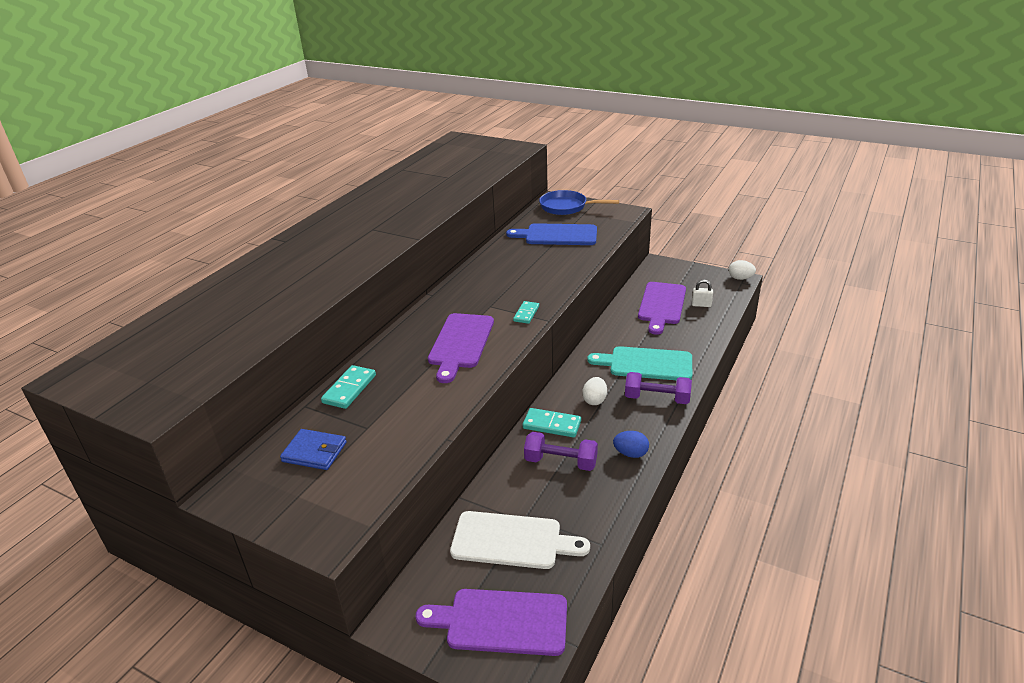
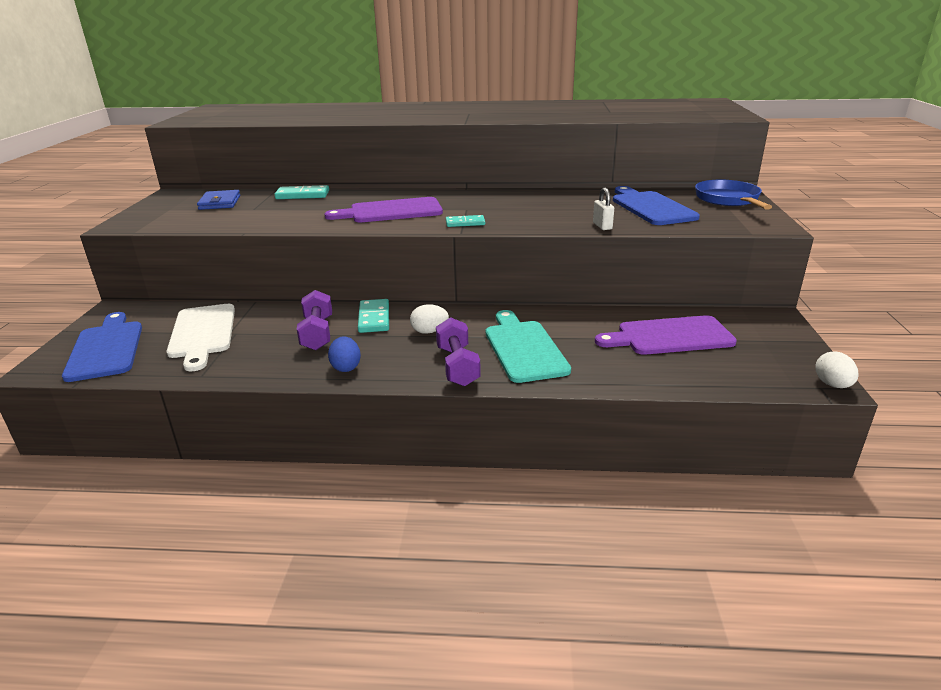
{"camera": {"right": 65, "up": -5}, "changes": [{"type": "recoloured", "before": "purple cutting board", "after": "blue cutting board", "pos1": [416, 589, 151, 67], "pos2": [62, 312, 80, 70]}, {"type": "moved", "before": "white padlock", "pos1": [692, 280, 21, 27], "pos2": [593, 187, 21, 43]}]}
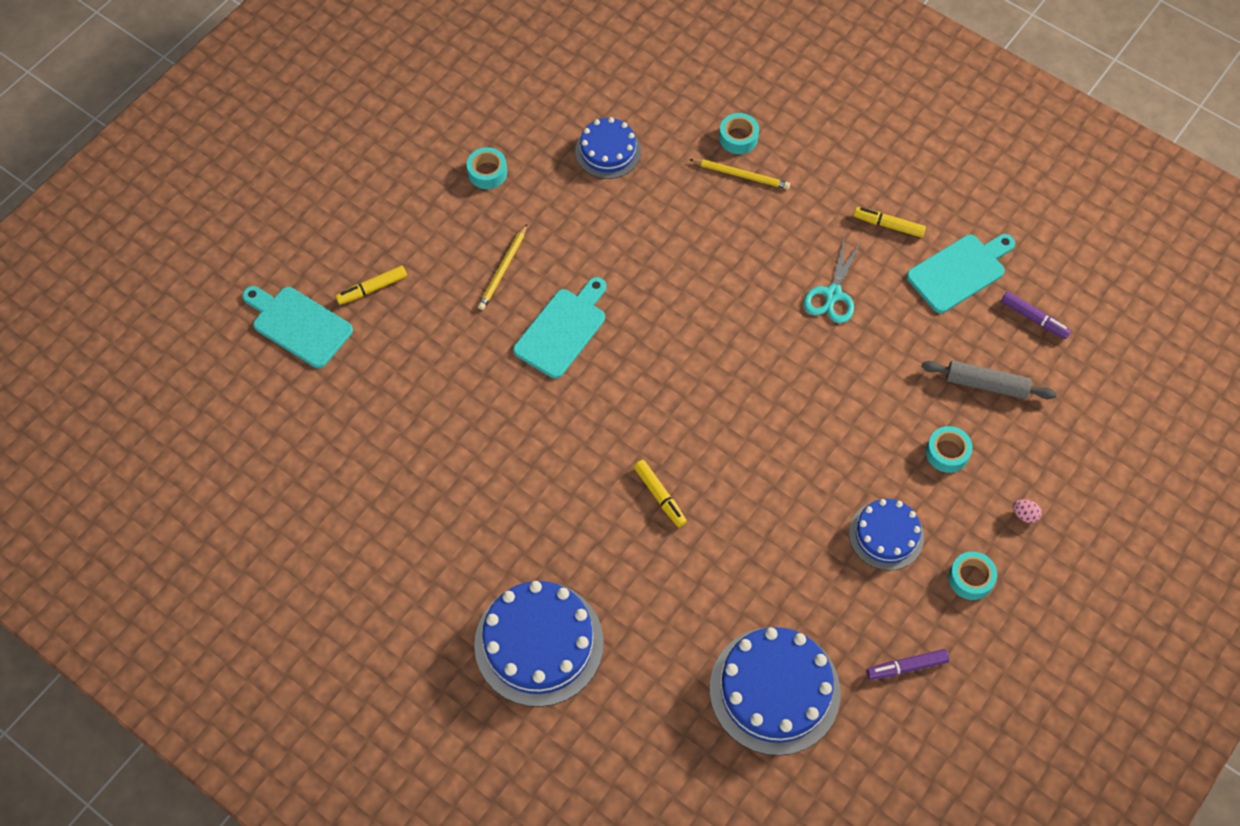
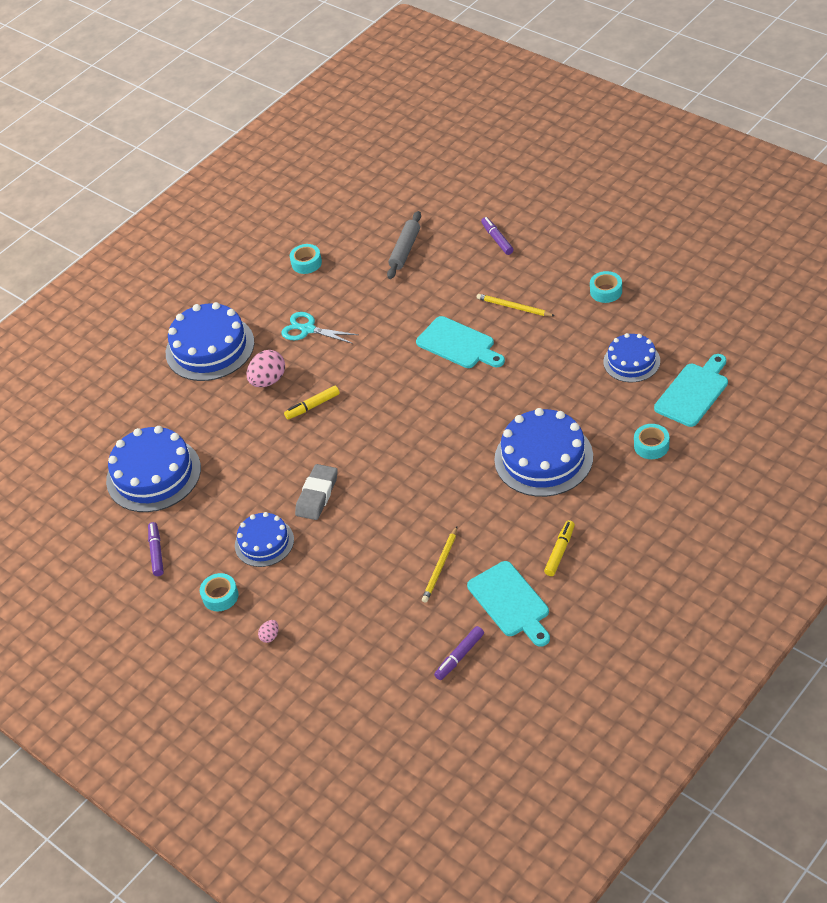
{"camera": {"right": 100, "up": -15}, "changes": [{"type": "moved", "before": "turquoise cutting board", "pos1": [242, 286, 111, 82], "pos2": [654, 354, 74, 73]}, {"type": "recoloured", "before": "yellow marker", "after": "purple marker", "pos1": [335, 266, 72, 39], "pos2": [481, 217, 33, 38]}, {"type": "moved", "before": "yellow pencil", "pos1": [689, 159, 101, 30], "pos2": [422, 526, 35, 77]}, {"type": "moved", "before": "turquoise scissors", "pos1": [804, 237, 57, 86], "pos2": [281, 312, 78, 32]}, {"type": "moved", "before": "grey rolling pin", "pos1": [922, 361, 135, 38], "pos2": [387, 211, 34, 68]}, {"type": "moved", "before": "turquoise tape", "pos1": [926, 426, 47, 47], "pos2": [290, 244, 32, 30]}, {"type": "added", "after": "pink egg", "pos2": [246, 350, 39, 37]}, {"type": "added", "after": "grey eraser", "pos2": [295, 464, 43, 56]}, {"type": "added", "after": "blue cake", "pos2": [494, 408, 99, 89]}]}
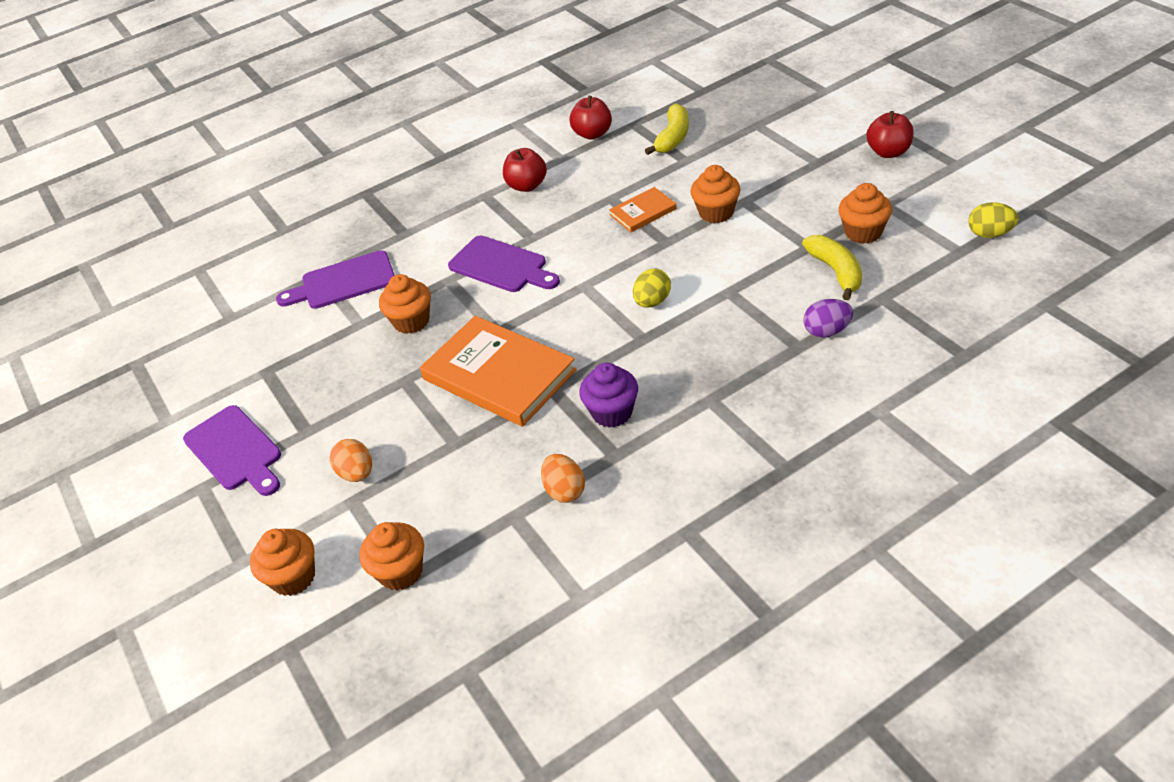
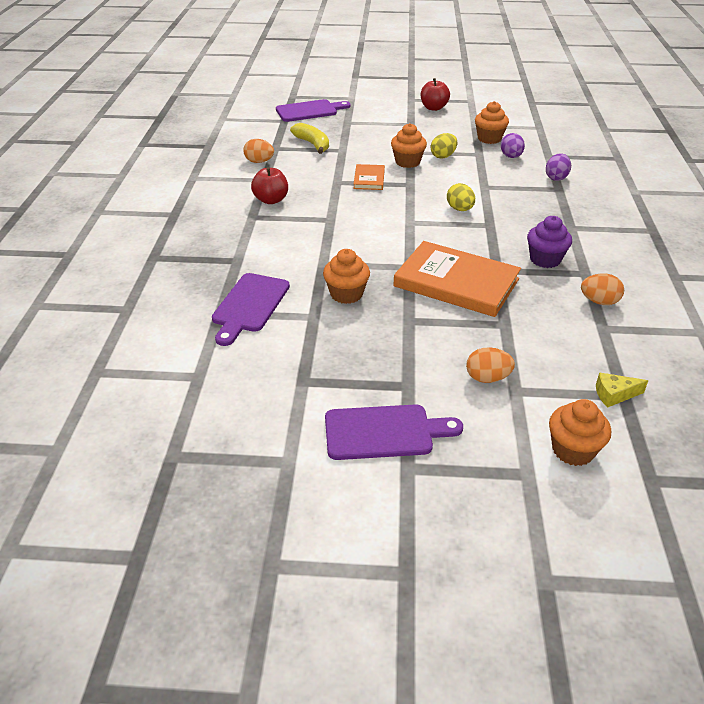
{"camera": {"right": -60, "up": -5}, "changes": [{"type": "replaced", "before": "orange cupcake", "after": "yellow cheese", "pos1": [359, 522, 65, 69], "pos2": [596, 372, 52, 36]}, {"type": "turned", "before": "orange book", "pos1": [420, 316, 157, 111], "pos2": [393, 241, 128, 76], "turn": 45}, {"type": "moved", "before": "purple cutting board", "pos1": [448, 235, 112, 57], "pos2": [276, 99, 75, 23]}, {"type": "replaced", "before": "red apple", "after": "orange egg", "pos1": [570, 96, 42, 44], "pos2": [243, 139, 31, 24]}, {"type": "replaced", "before": "yellow banana", "after": "purple egg", "pos1": [802, 235, 60, 65], "pos2": [501, 133, 24, 25]}, {"type": "moved", "before": "yellow egg", "pos1": [969, 202, 50, 36], "pos2": [431, 133, 26, 26]}]}
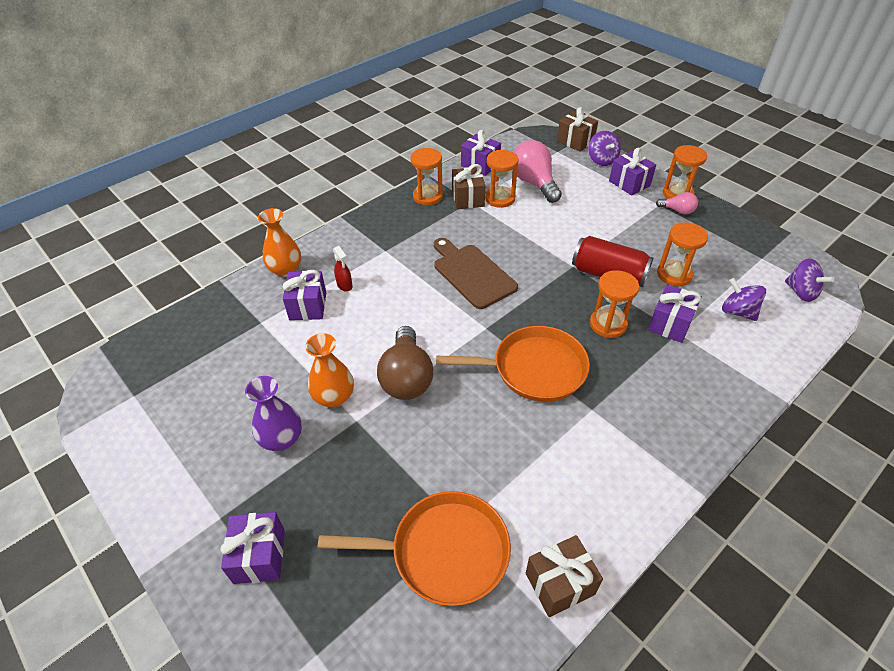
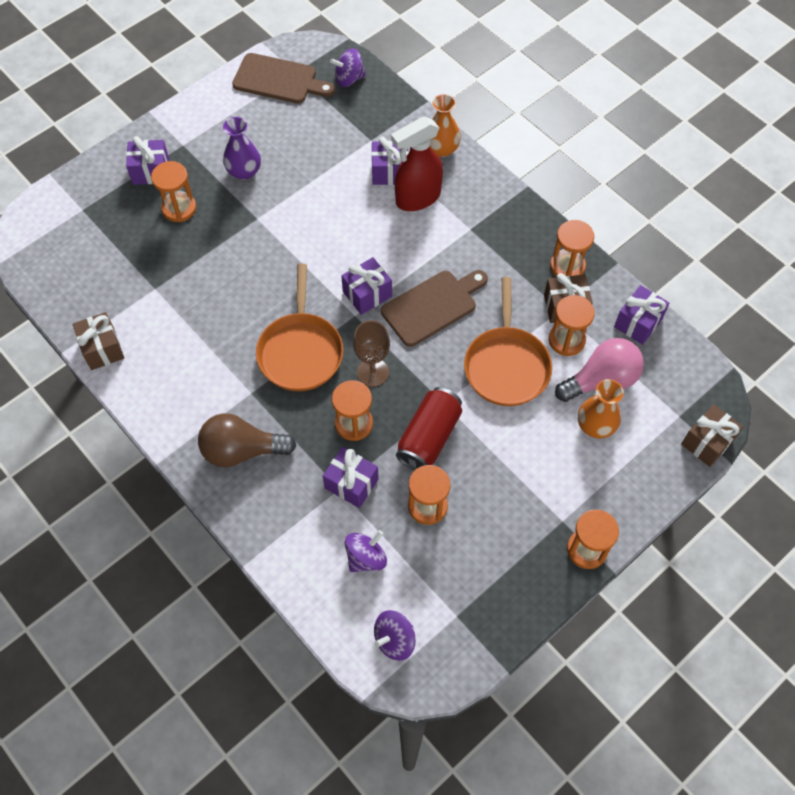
{"camera": {"right": 90, "up": 15}, "changes": [{"type": "moved", "before": "orange vase", "pos1": [305, 333, 49, 74], "pos2": [578, 379, 46, 59]}, {"type": "moved", "before": "orange pan", "pos1": [318, 491, 193, 115], "pos2": [464, 277, 88, 129]}, {"type": "resized", "before": "red spray bottle", "pos1": [333, 246, 20, 46], "pos2": [391, 117, 52, 94], "scale": 2.31}, {"type": "moved", "before": "brown light bulb", "pos1": [377, 326, 56, 74], "pos2": [198, 413, 98, 54]}, {"type": "moved", "before": "purple spinning top", "pos1": [588, 131, 33, 35], "pos2": [330, 48, 36, 39]}, {"type": "moved", "before": "purple gift", "pos1": [609, 148, 47, 48], "pos2": [341, 257, 51, 58]}, {"type": "removed", "before": "pink light bulb", "pos1": [656, 192, 42, 23]}, {"type": "added", "after": "orange hourglass", "pos2": [151, 161, 45, 61]}, {"type": "added", "after": "brown cutting board", "pos2": [232, 53, 103, 51]}, {"type": "added", "after": "brown goblet", "pos2": [353, 320, 37, 67]}]}
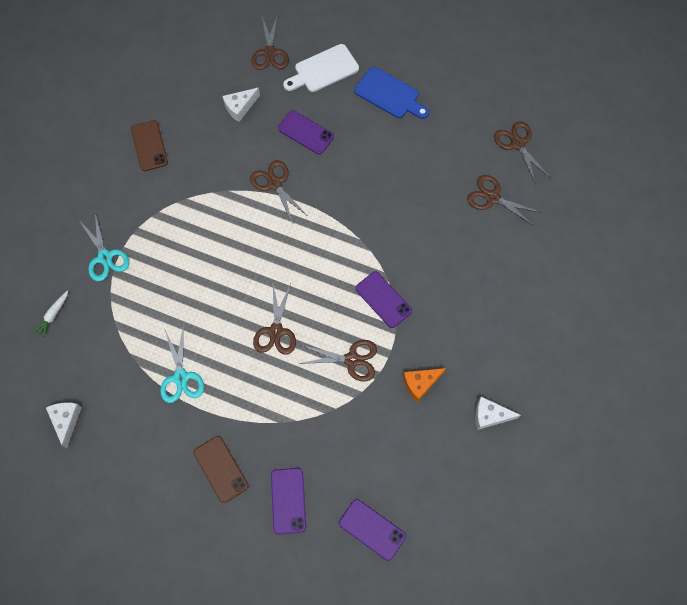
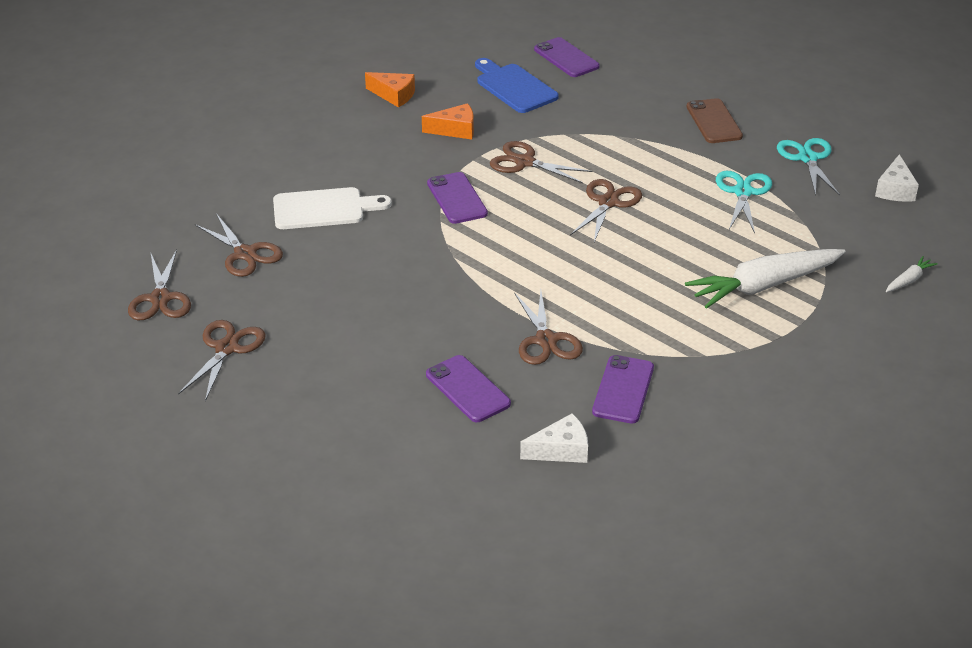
{"camera": {"right": -160, "up": -30}, "changes": [{"type": "moved", "before": "turquoise scissors", "pos1": [80, 213, 50, 68], "pos2": [777, 138, 63, 58]}, {"type": "removed", "before": "brown phone", "pos1": [131, 120, 37, 51]}, {"type": "moved", "before": "brown scissors", "pos1": [251, 14, 38, 56], "pos2": [178, 320, 88, 81]}, {"type": "moved", "before": "purple phone", "pos1": [271, 468, 35, 67], "pos2": [592, 355, 62, 69]}, {"type": "moved", "before": "white cutting board", "pos1": [283, 44, 76, 48], "pos2": [273, 187, 119, 42]}, {"type": "moved", "before": "blue cutting board", "pos1": [354, 67, 75, 52], "pos2": [475, 58, 84, 55]}, {"type": "recoloured", "before": "white cheese", "after": "orange cheese", "pos1": [475, 397, 46, 33], "pos2": [365, 72, 50, 36]}, {"type": "added", "after": "white carrot", "pos2": [685, 249, 161, 60]}]}
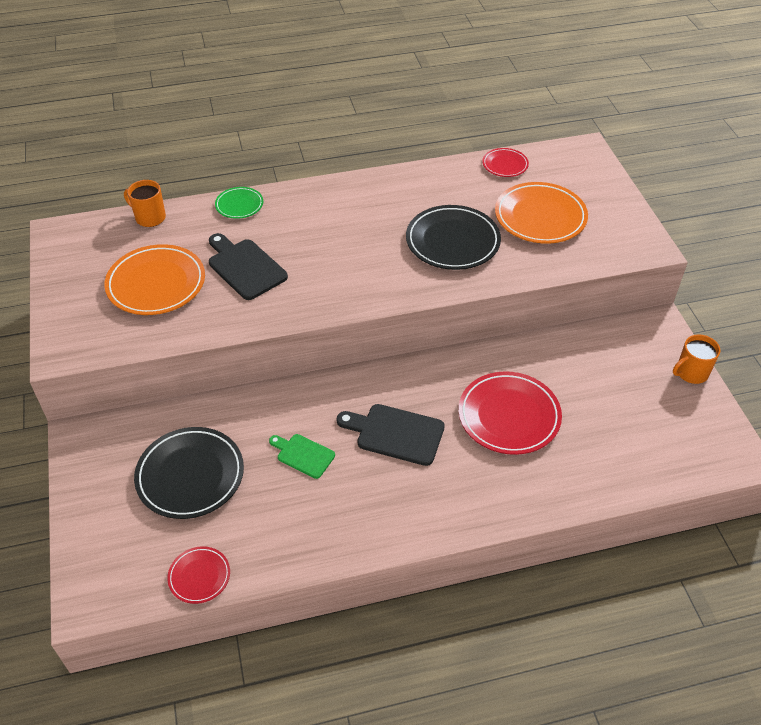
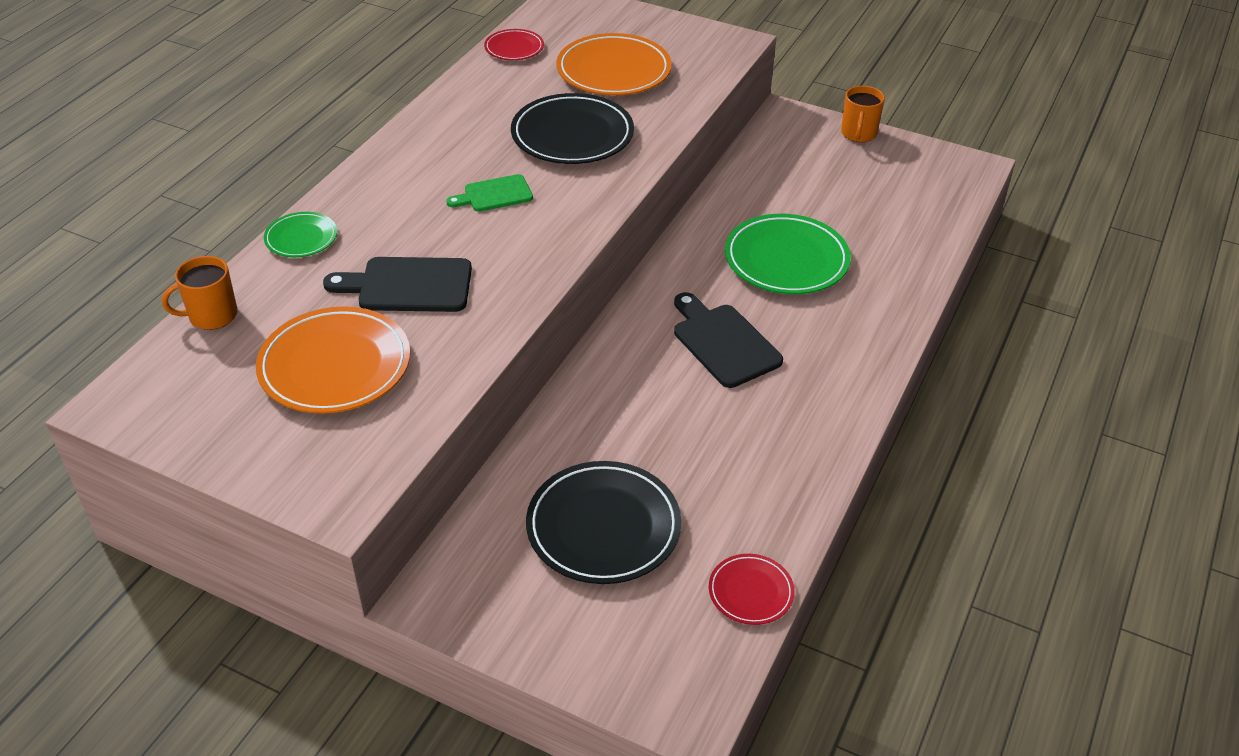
{"camera": {"right": -50, "up": -5}, "changes": [{"type": "moved", "before": "green cutting board", "pos1": [269, 434, 66, 45], "pos2": [446, 174, 87, 38]}, {"type": "turned", "before": "black cutting board", "pos1": [336, 404, 109, 62], "pos2": [674, 292, 109, 96], "turn": 90}, {"type": "recoloured", "before": "red plate", "after": "green plate", "pos1": [459, 371, 103, 84], "pos2": [725, 214, 126, 80]}]}
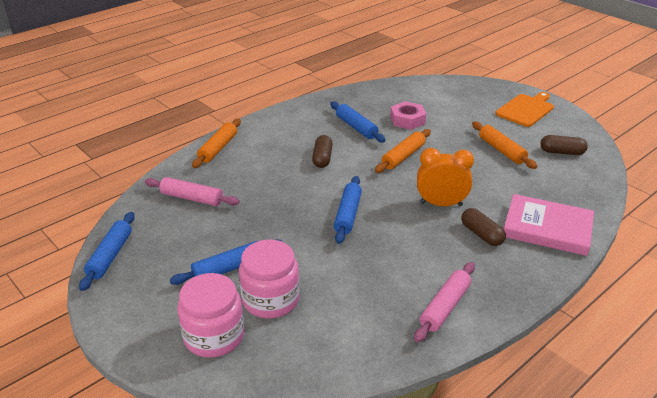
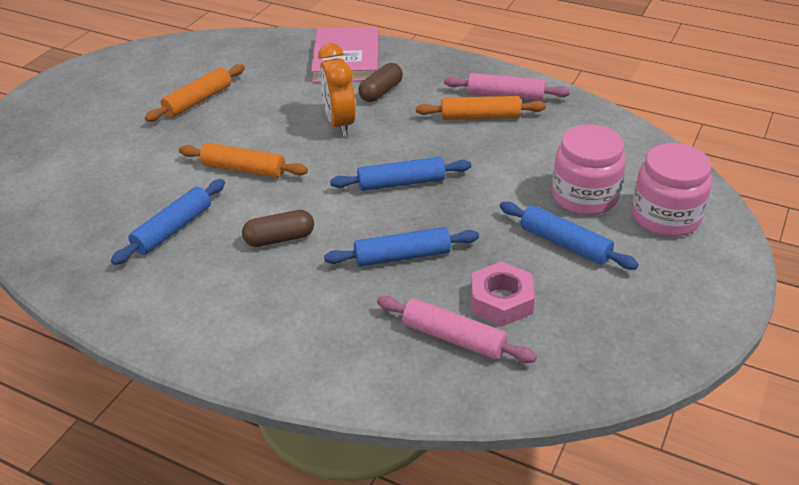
{"camera": {"right": -110, "up": 5}, "changes": [{"type": "moved", "before": "blue rolling pin", "pos1": [79, 212, 56, 79], "pos2": [324, 227, 155, 40]}, {"type": "turned", "before": "pink rolling pin", "pos1": [145, 177, 94, 29], "pos2": [377, 296, 160, 67], "turn": -60}, {"type": "moved", "before": "orange rolling pin", "pos1": [192, 119, 49, 49], "pos2": [416, 96, 130, 24]}, {"type": "moved", "before": "pink nut", "pos1": [390, 101, 36, 29], "pos2": [471, 261, 64, 65]}, {"type": "removed", "before": "orange cutting board", "pos1": [495, 92, 59, 35]}, {"type": "removed", "before": "brown capsule", "pos1": [540, 135, 48, 20]}]}
